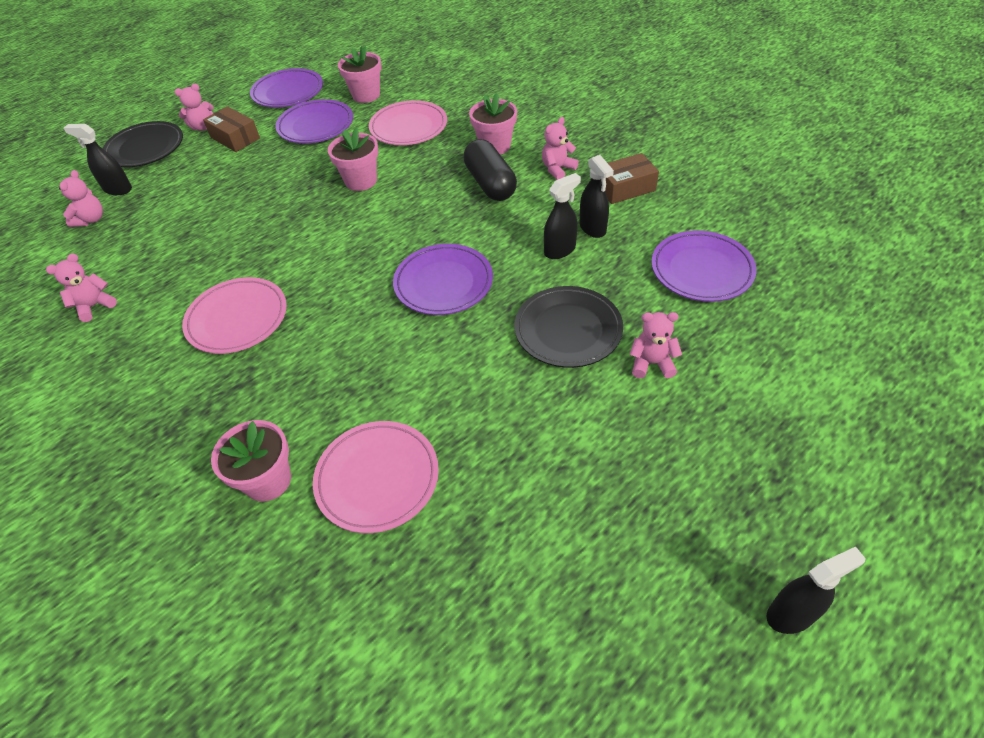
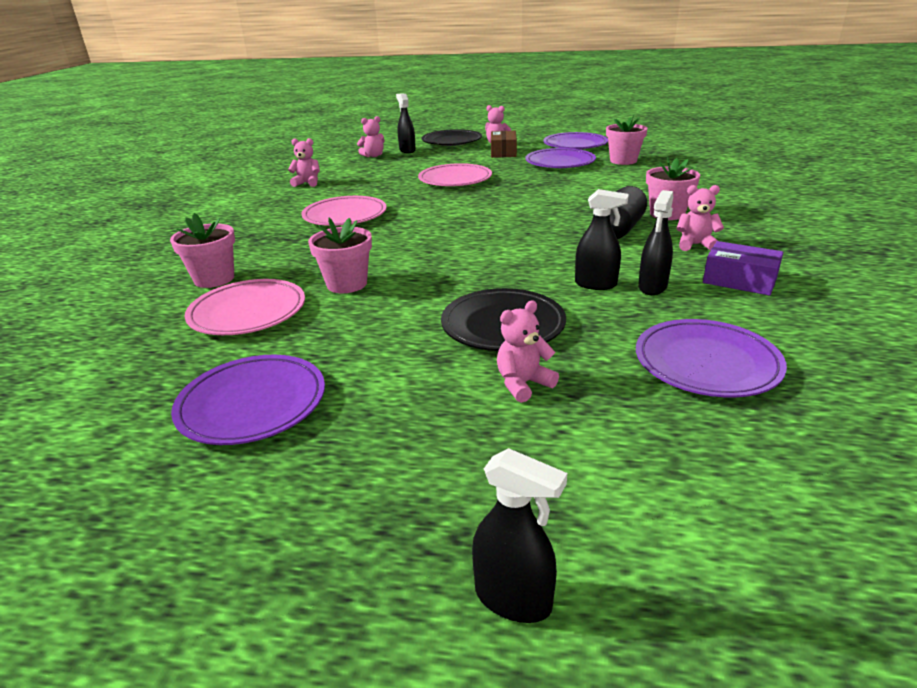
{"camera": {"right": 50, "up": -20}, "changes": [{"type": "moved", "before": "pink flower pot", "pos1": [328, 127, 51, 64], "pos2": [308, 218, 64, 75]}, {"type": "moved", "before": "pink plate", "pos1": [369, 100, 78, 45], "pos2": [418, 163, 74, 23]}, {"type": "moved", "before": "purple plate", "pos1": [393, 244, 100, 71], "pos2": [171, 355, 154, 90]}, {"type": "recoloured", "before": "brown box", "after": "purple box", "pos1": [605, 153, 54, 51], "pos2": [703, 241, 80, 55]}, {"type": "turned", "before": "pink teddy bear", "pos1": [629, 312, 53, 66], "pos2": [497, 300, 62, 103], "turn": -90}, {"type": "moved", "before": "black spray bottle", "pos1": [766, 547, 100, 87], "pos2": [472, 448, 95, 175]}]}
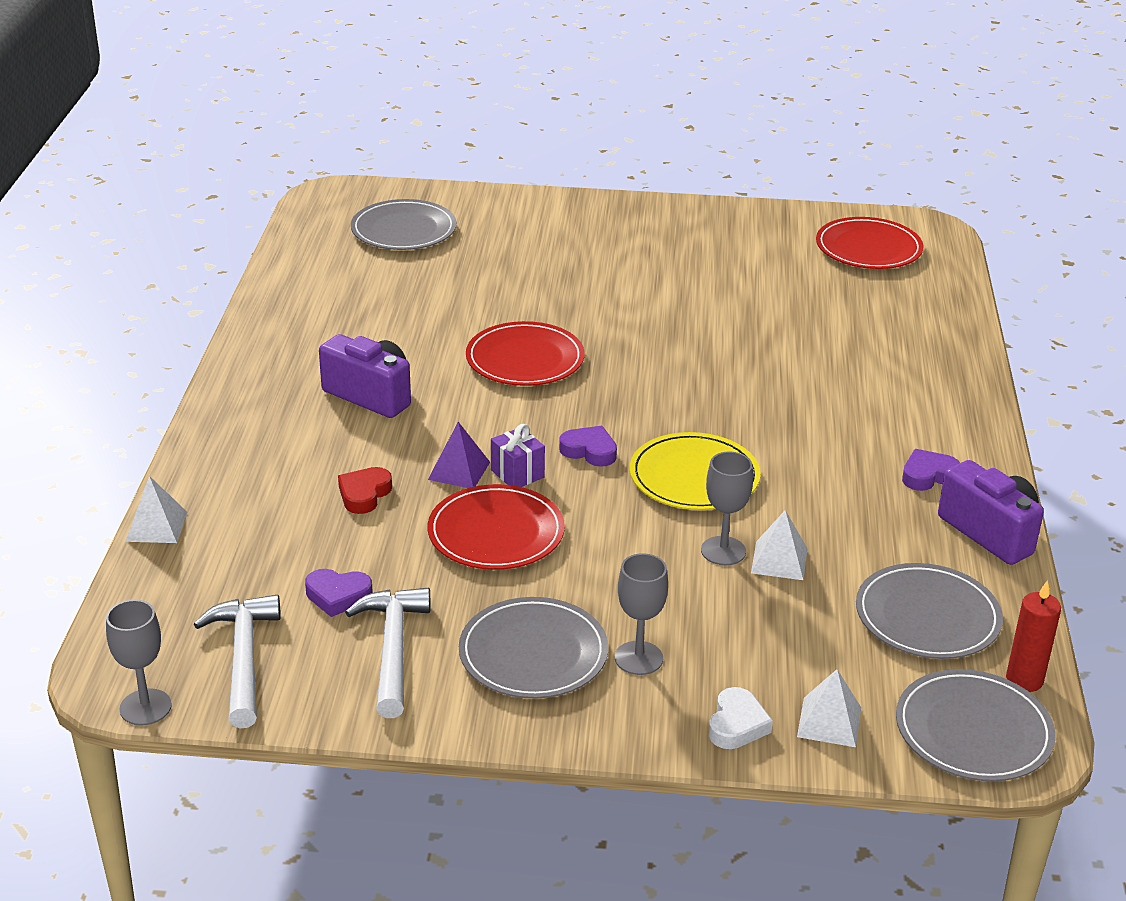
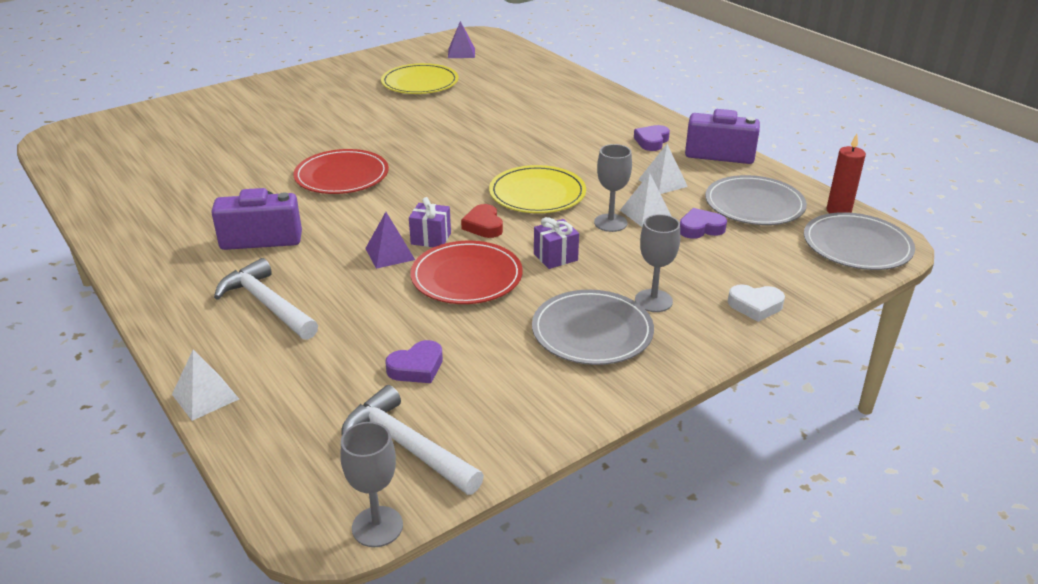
{"camera": {"right": -40, "up": 0}, "changes": [{"type": "moved", "before": "red heart", "pos1": [338, 467, 54, 47], "pos2": [461, 204, 42, 34]}, {"type": "moved", "before": "white hammer", "pos1": [345, 588, 85, 130], "pos2": [214, 258, 104, 82]}, {"type": "removed", "before": "grey plate", "pos1": [351, 199, 106, 51]}, {"type": "moved", "before": "purple heart", "pos1": [559, 426, 58, 41], "pos2": [680, 208, 47, 31]}, {"type": "turned", "before": "white heart", "pos1": [709, 687, 64, 62], "pos2": [728, 284, 57, 38], "turn": 120}, {"type": "moved", "before": "white pyramid", "pos1": [797, 669, 64, 78], "pos2": [638, 144, 50, 50]}, {"type": "replaced", "before": "red plate", "after": "purple pyramid", "pos1": [816, 217, 108, 52], "pos2": [448, 21, 27, 37]}, {"type": "added", "after": "yellow plate", "pos2": [381, 63, 78, 31]}, {"type": "added", "after": "purple gift", "pos2": [534, 217, 45, 52]}]}
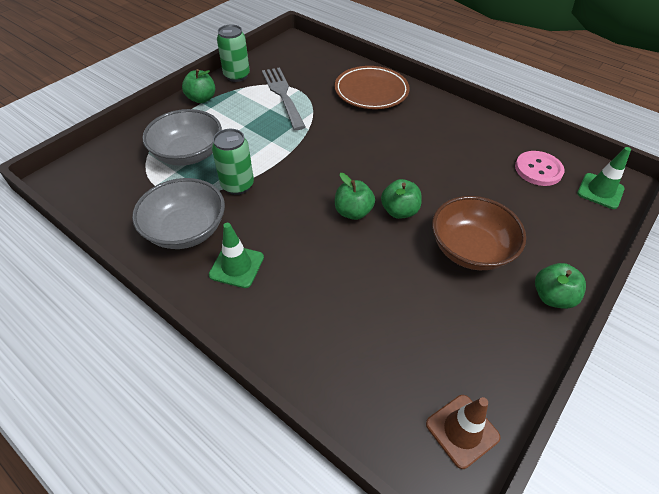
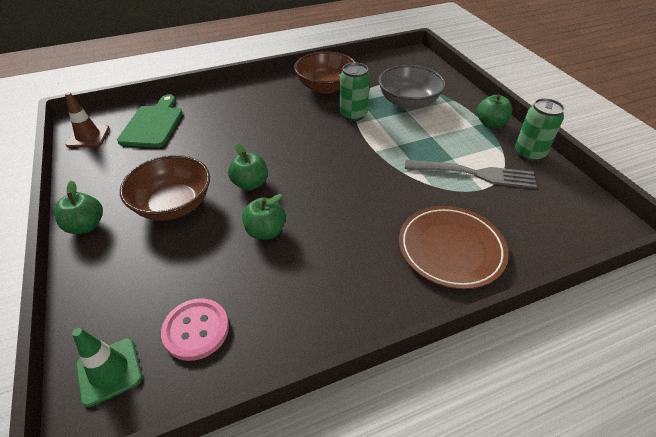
{"camera": {"right": 120, "up": -5}, "changes": [{"type": "recoloured", "before": "grey bowl", "after": "brown bowl", "pos1": [132, 178, 93, 71], "pos2": [294, 51, 61, 43]}, {"type": "removed", "before": "green traffic cone", "pos1": [209, 223, 55, 65]}, {"type": "moved", "before": "green apple", "pos1": [335, 173, 40, 47], "pos2": [242, 194, 44, 45]}, {"type": "added", "after": "green cutting board", "pos2": [117, 95, 66, 53]}]}
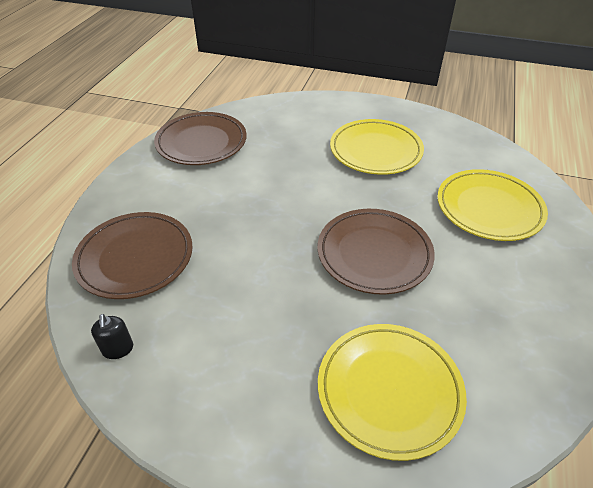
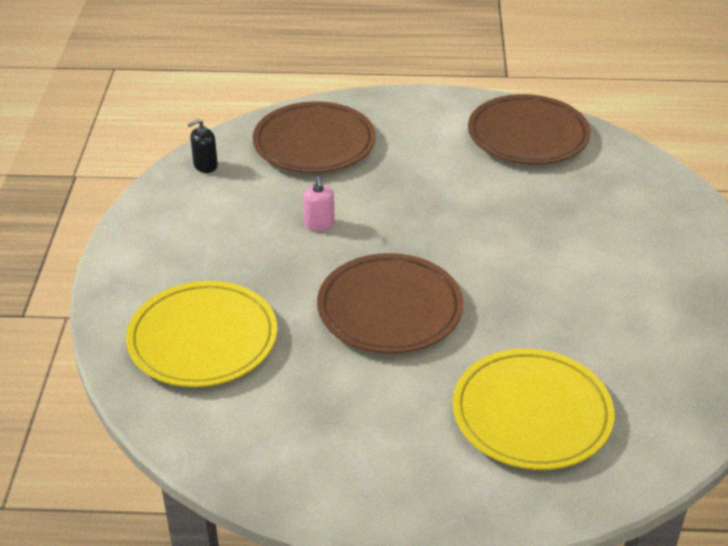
{"camera": {"right": 75, "up": -5}, "changes": [{"type": "removed", "before": "yellow plate", "pos1": [330, 119, 94, 56]}, {"type": "added", "after": "pink soap dispenser", "pos2": [303, 177, 32, 54]}]}
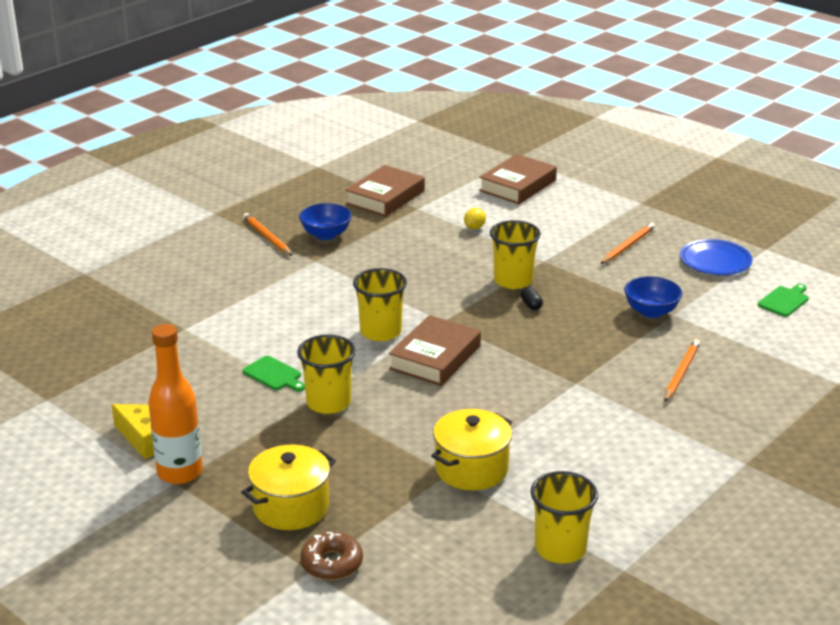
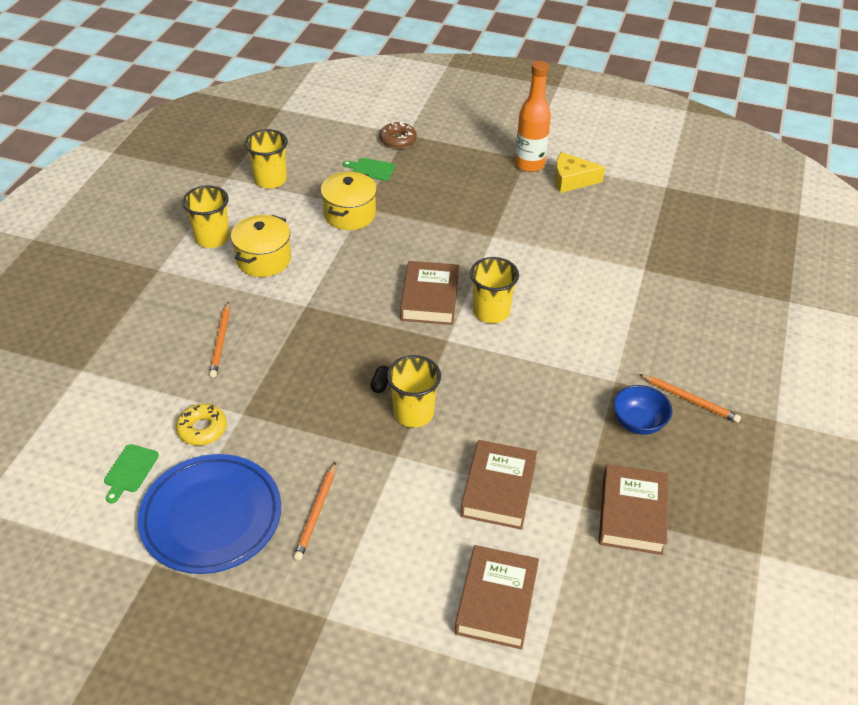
{"camera": {"right": 155, "up": 15}, "changes": [{"type": "moved", "before": "yellow pot", "pos1": [241, 445, 95, 85], "pos2": [231, 215, 60, 62]}, {"type": "moved", "before": "green cutting board", "pos1": [243, 356, 62, 35], "pos2": [343, 158, 52, 23]}, {"type": "moved", "before": "yellow cup", "pos1": [297, 334, 59, 80], "pos2": [182, 185, 48, 63]}, {"type": "replaced", "before": "yellow lemon", "after": "brown book", "pos1": [464, 208, 22, 21], "pos2": [460, 440, 77, 90]}, {"type": "turned", "before": "black capsule", "pos1": [520, 287, 23, 23], "pos2": [370, 366, 19, 27], "turn": 60}, {"type": "removed", "before": "blue bowl", "pos1": [624, 276, 59, 42]}, {"type": "resized", "before": "blue plate", "pos1": [680, 239, 72, 36], "pos2": [138, 454, 143, 120], "scale": 1.69}, {"type": "added", "after": "yellow donut", "pos2": [176, 404, 51, 42]}]}
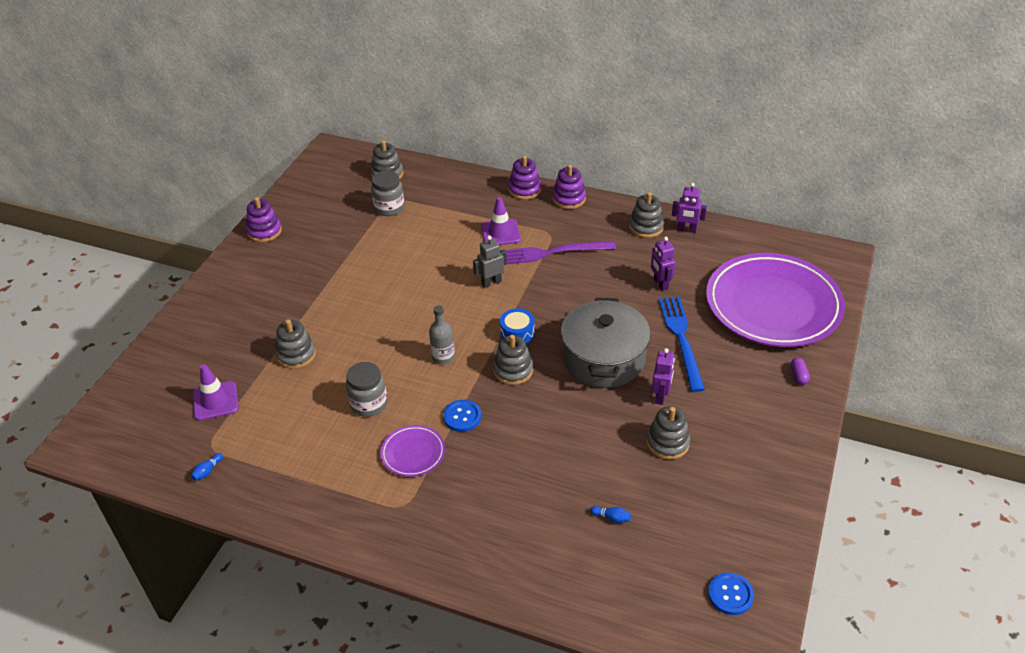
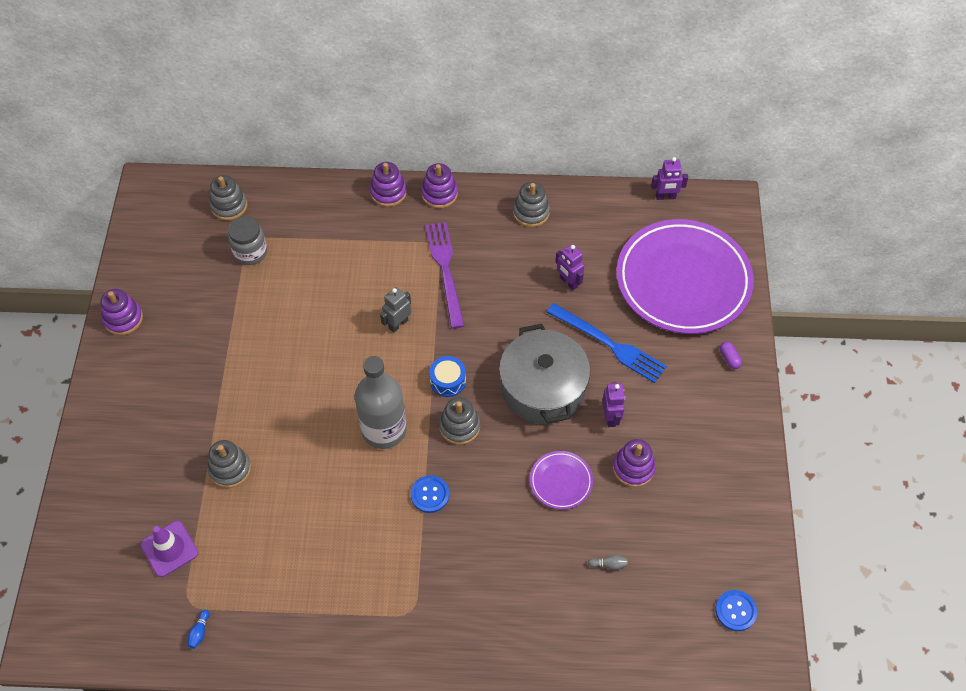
{"camera": {"right": -20, "up": 15}, "changes": [{"type": "removed", "before": "grey jar", "pos1": [346, 362, 41, 55]}, {"type": "moved", "before": "purple plate", "pos1": [380, 425, 65, 52], "pos2": [530, 451, 63, 59]}, {"type": "resized", "before": "grey bottle", "pos1": [429, 305, 26, 59], "pos2": [355, 356, 52, 93], "scale": 1.9}, {"type": "removed", "before": "purple traffic cone", "pos1": [481, 197, 40, 48]}, {"type": "turned", "before": "purple fork", "pos1": [505, 241, 111, 23], "pos2": [426, 222, 38, 107], "turn": 105}, {"type": "recoloured", "before": "blue bowling pin", "after": "grey bowling pin", "pos1": [590, 506, 41, 17], "pos2": [588, 555, 40, 15]}, {"type": "recoloured", "before": "grey stacking toy", "after": "purple stacking toy", "pos1": [646, 406, 44, 54], "pos2": [613, 439, 43, 48]}, {"type": "turned", "before": "blue fork", "pos1": [659, 296, 46, 96], "pos2": [547, 303, 120, 80], "turn": 150}, {"type": "moved", "before": "purple robot", "pos1": [672, 183, 35, 50], "pos2": [651, 157, 37, 43]}]}
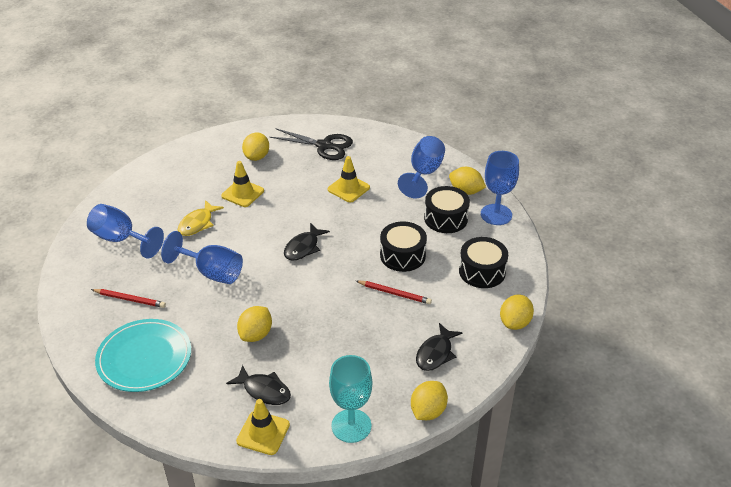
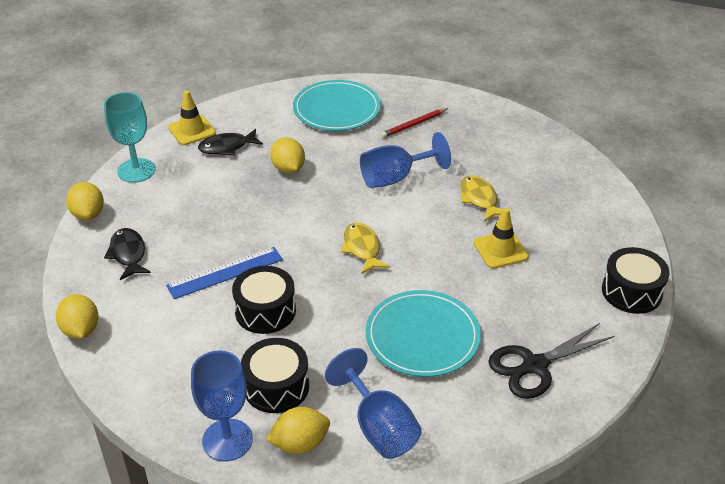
{"camera": {"right": 130, "up": 0}, "changes": [{"type": "removed", "before": "blue goblet", "pos1": [87, 204, 77, 54]}, {"type": "removed", "before": "yellow lemon", "pos1": [242, 132, 27, 29]}, {"type": "recoloured", "before": "black fish", "after": "yellow fish", "pos1": [284, 223, 46, 38], "pos2": [341, 222, 49, 52]}, {"type": "replaced", "before": "yellow traffic cone", "after": "turquoise plate", "pos1": [328, 156, 42, 46], "pos2": [366, 290, 115, 87]}, {"type": "replaced", "before": "red pencil", "after": "blue ruler", "pos1": [356, 281, 76, 23], "pos2": [166, 247, 117, 52]}, {"type": "moved", "before": "black drum", "pos1": [459, 237, 49, 51], "pos2": [602, 247, 68, 67]}]}
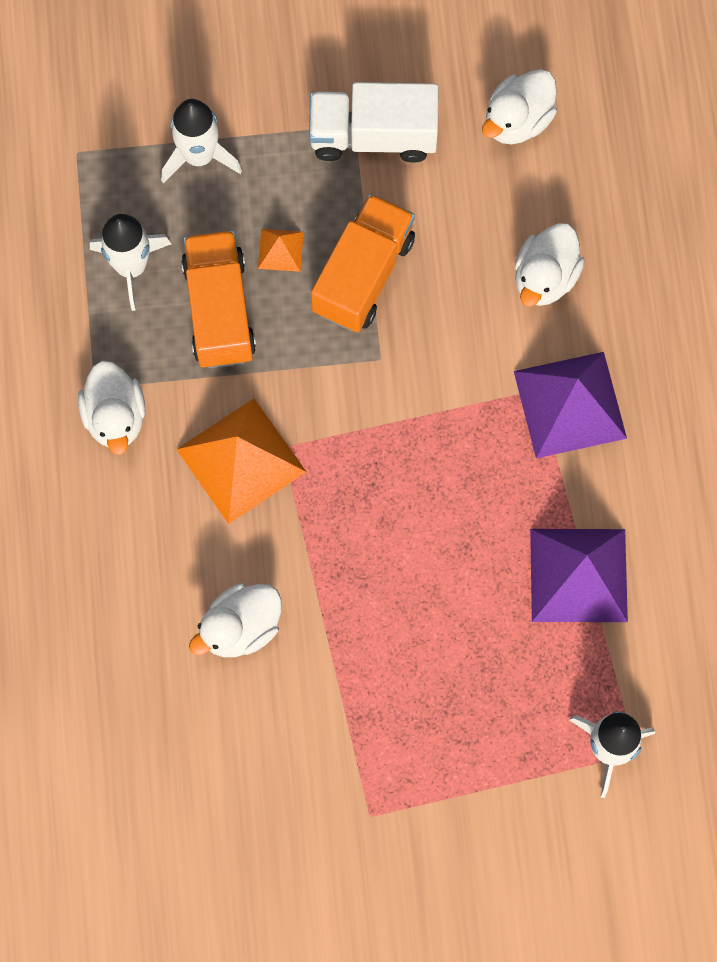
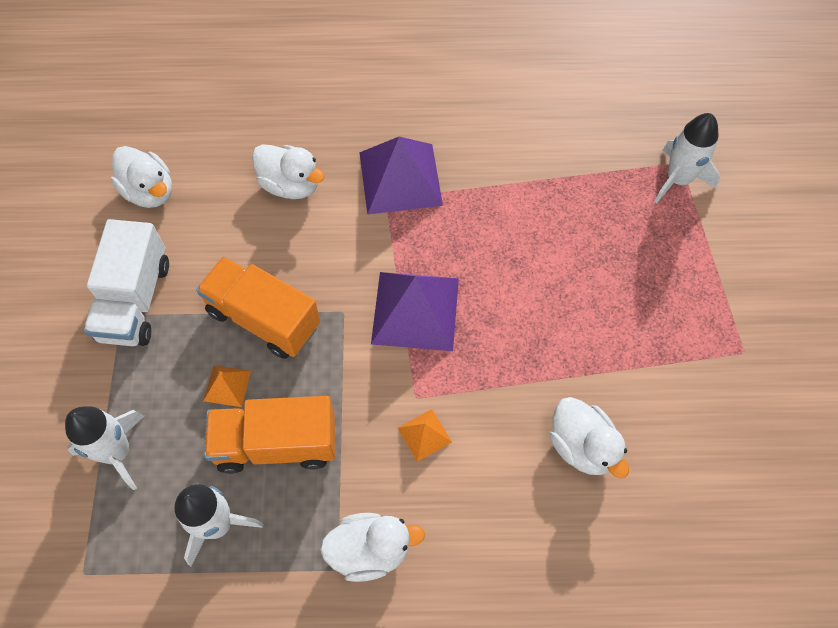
{"camera": {"right": -85, "up": -10}, "changes": [{"type": "resized", "before": "orange pyramid", "pos1": [176, 398, 130, 126], "pos2": [398, 409, 54, 53], "scale": 0.46}, {"type": "moved", "before": "purple pyramid", "pos1": [530, 529, 98, 93], "pos2": [371, 272, 88, 79]}]}
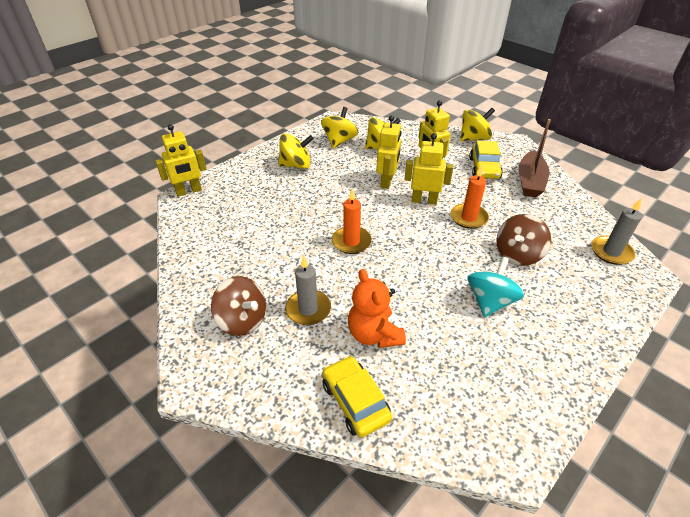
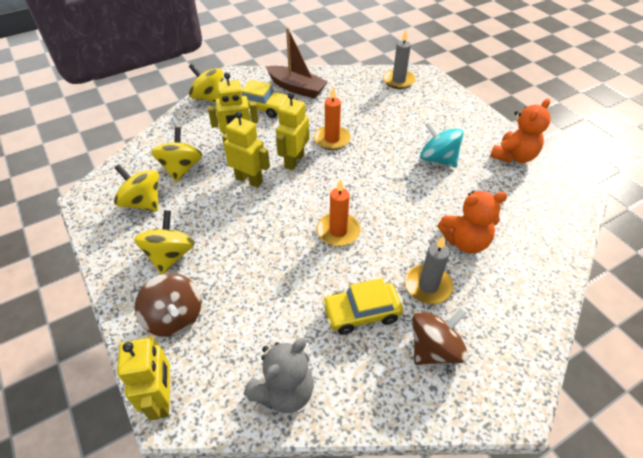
{"camera": {"right": -75, "up": 5}, "changes": [{"type": "moved", "before": "yellow car", "pos1": [322, 356, 70, 82], "pos2": [322, 278, 81, 57]}, {"type": "turned", "before": "yellow spinning top", "pos1": [460, 108, 35, 33], "pos2": [189, 63, 34, 39], "turn": -45}, {"type": "moved", "before": "brown spinning top", "pos1": [496, 214, 55, 52], "pos2": [135, 273, 66, 64]}, {"type": "added", "after": "grey teddy bear", "pos2": [244, 338, 70, 75]}, {"type": "added", "after": "orange teddy bear", "pos2": [490, 99, 61, 64]}]}
